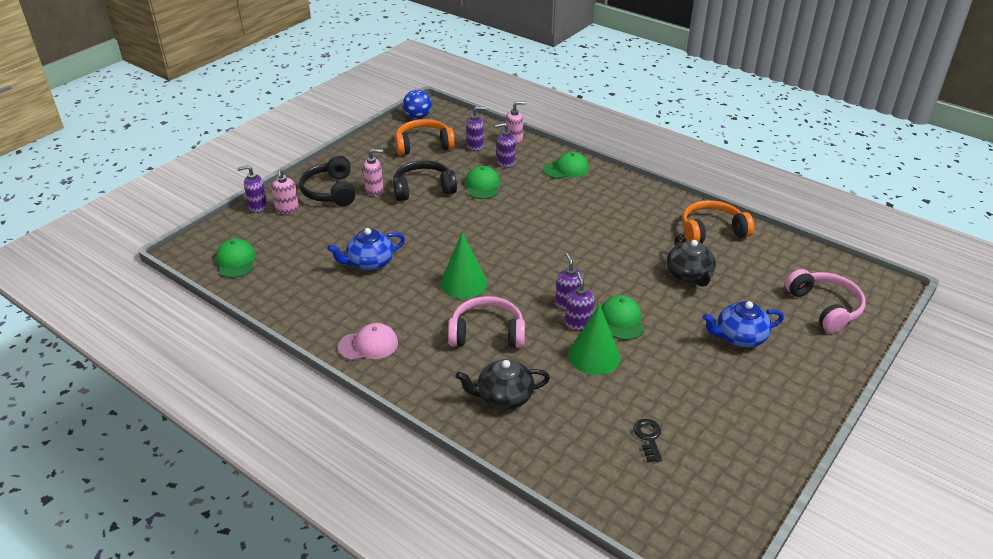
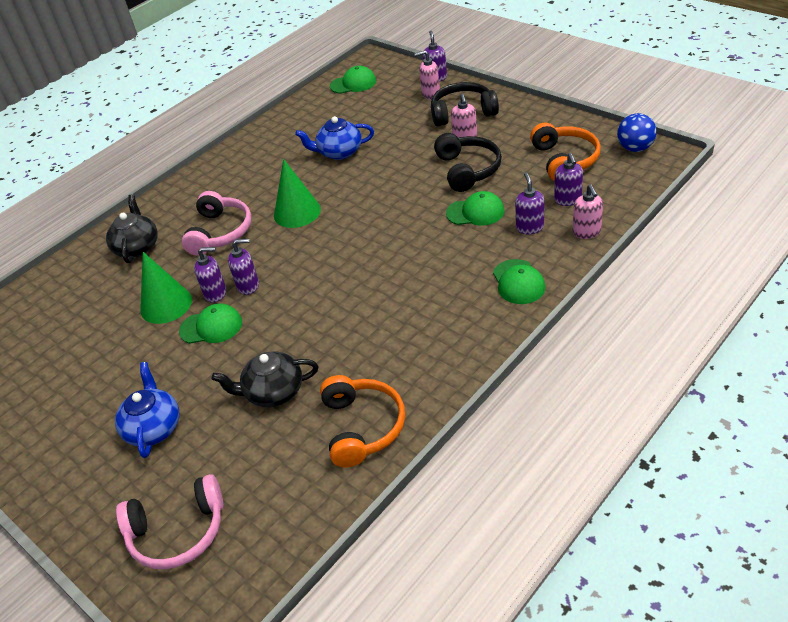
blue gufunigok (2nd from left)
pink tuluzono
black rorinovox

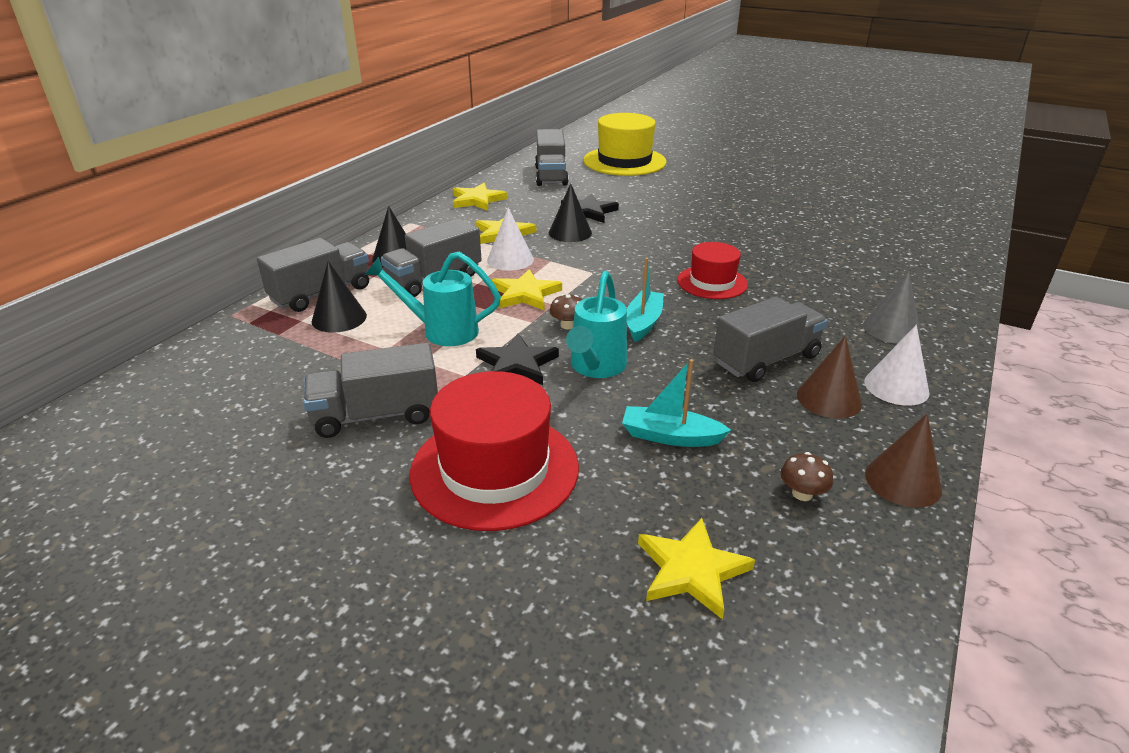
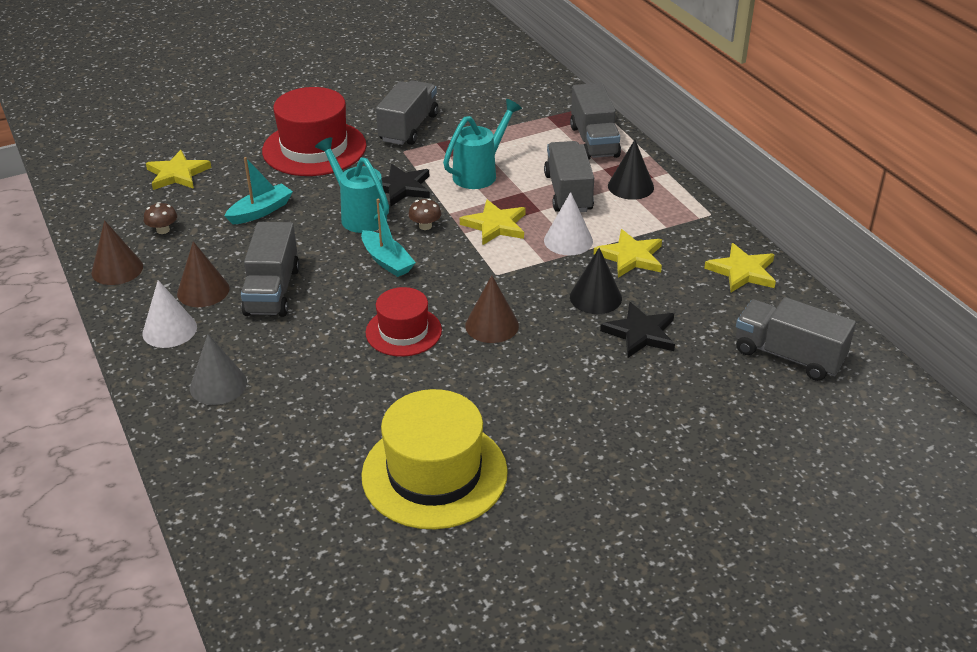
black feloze (1st from left in the first image)
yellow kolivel
brown feloze (3rd from left)

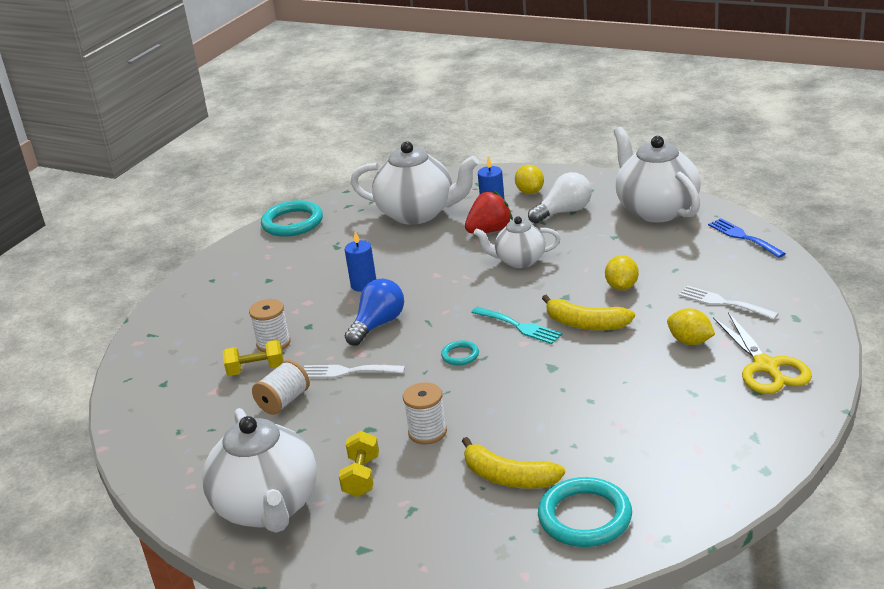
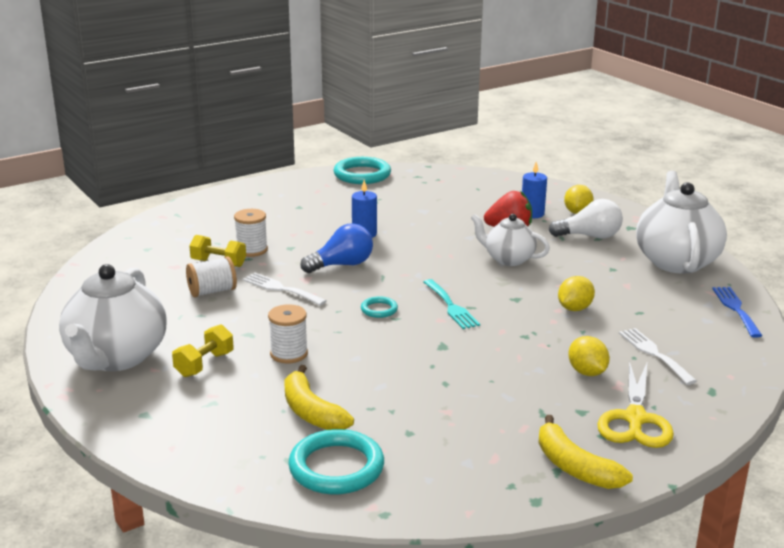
white gufunigok (2nd from left in the first image)
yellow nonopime (2nd from left)

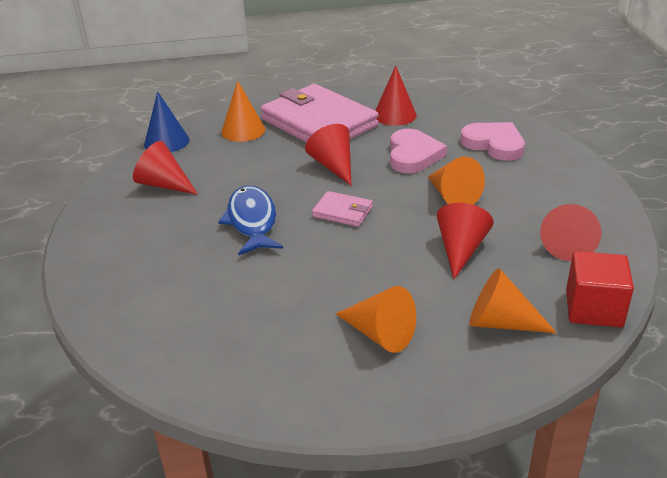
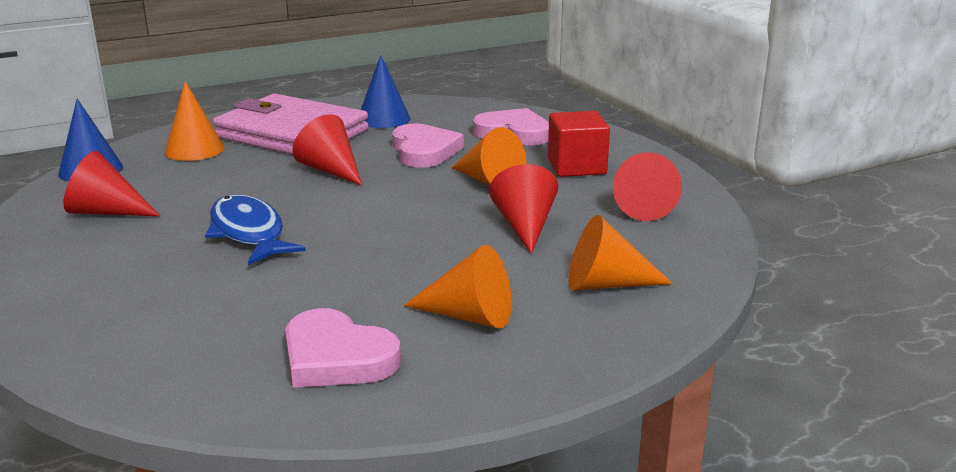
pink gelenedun (2nd from left in the first image)
blue feloze (2nd from left)
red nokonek
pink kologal (1st from left)

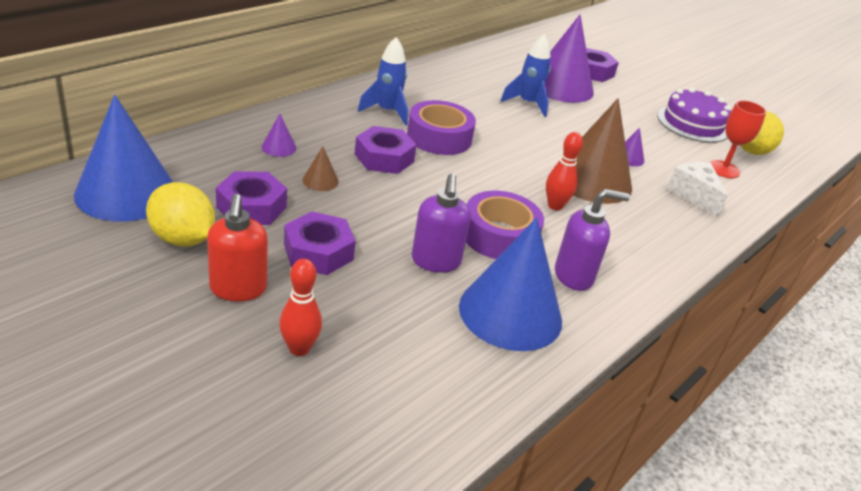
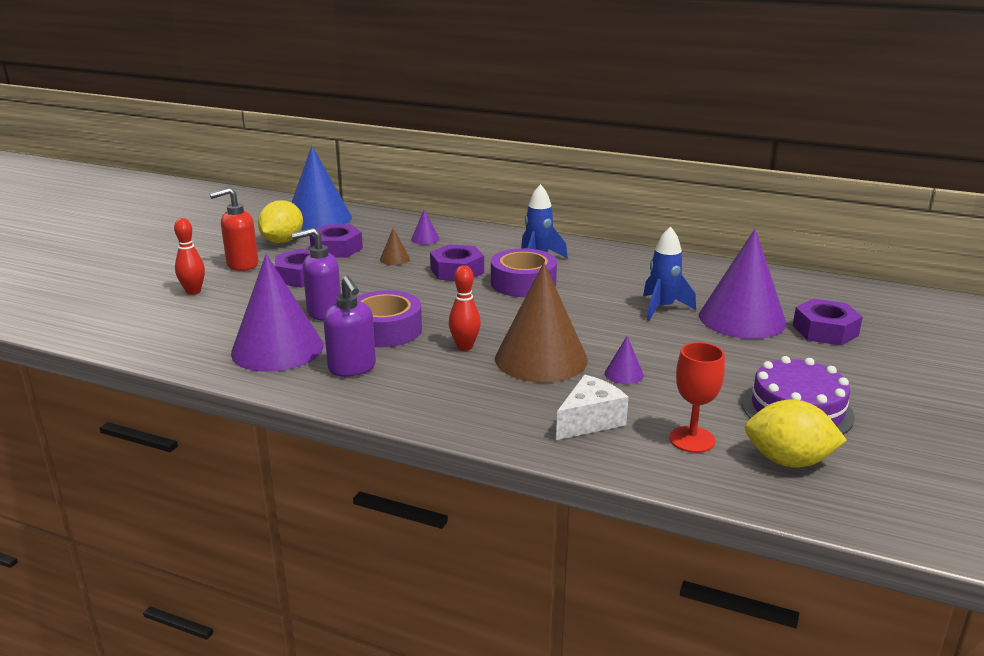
purple feloze (1st from left)

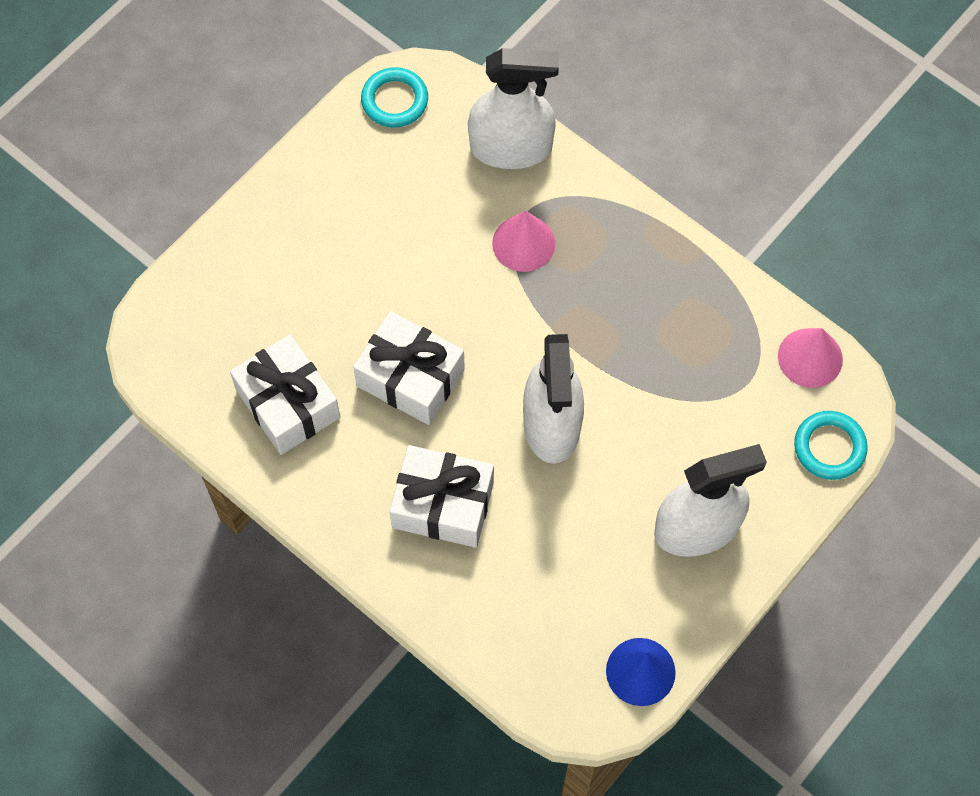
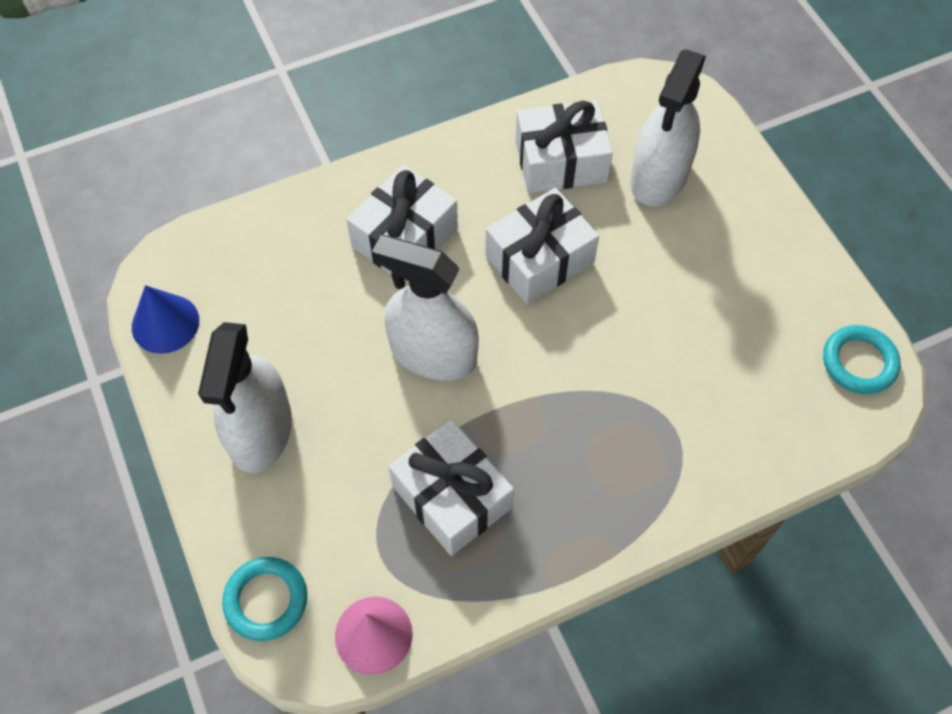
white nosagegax (3rd from left)
pink feloze (1st from left in the first image)
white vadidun (2nd from left)

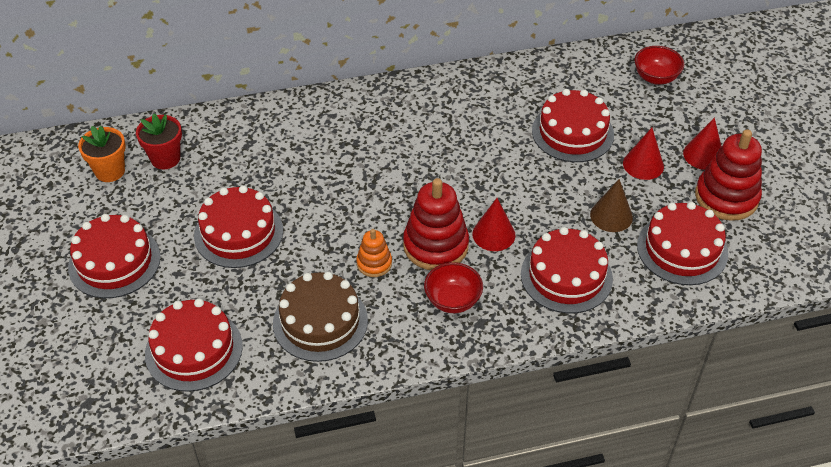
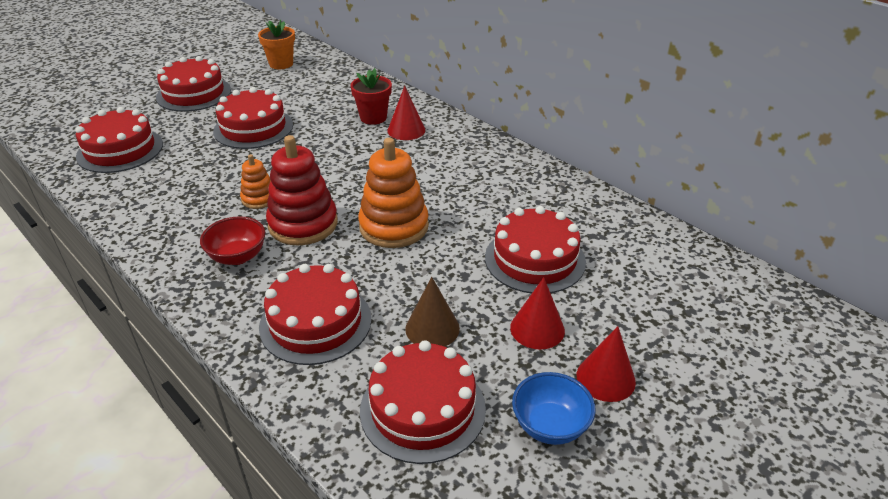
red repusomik
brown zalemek
red feloze (1st from left)
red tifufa (2nd from left in the first image)
blue tifufa
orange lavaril (2nd from left)

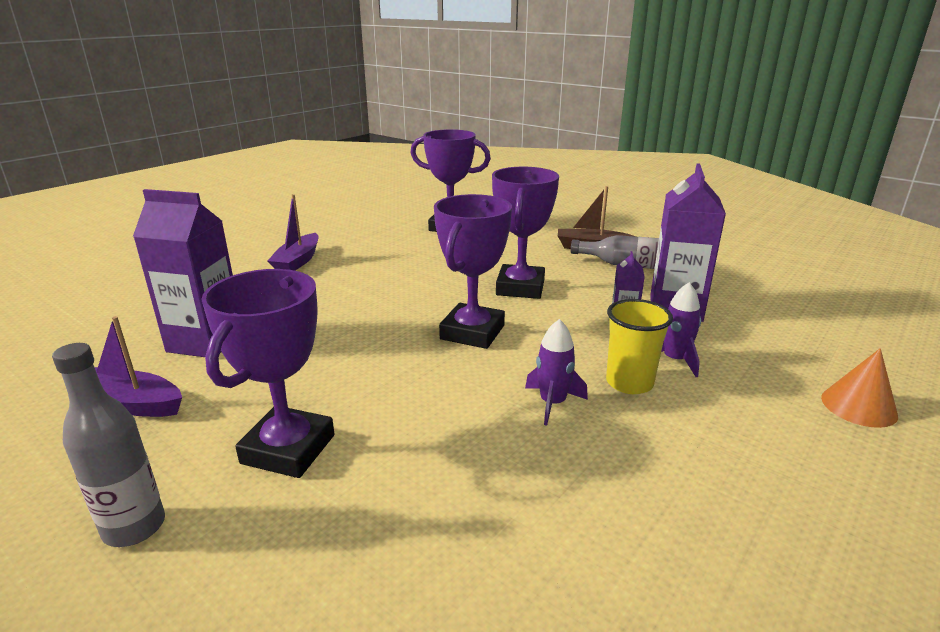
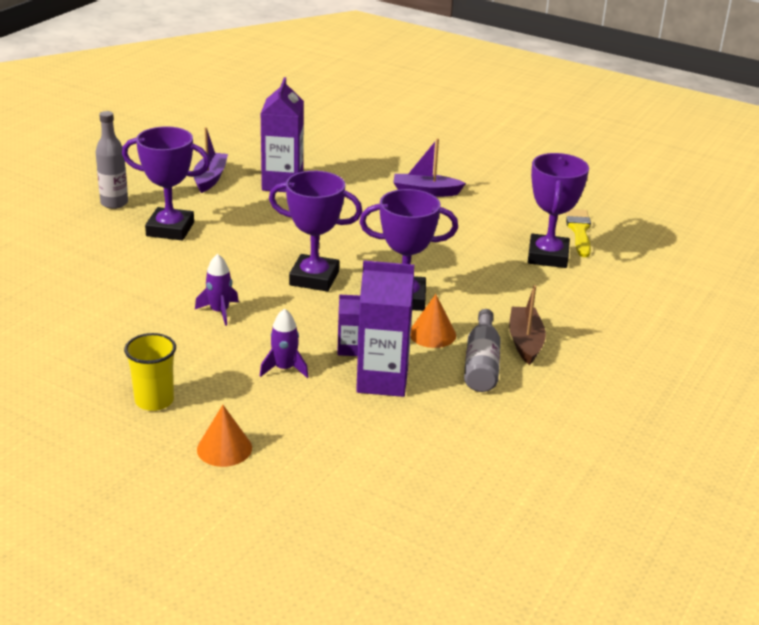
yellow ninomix
orange feloze (2nd from left)
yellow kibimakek

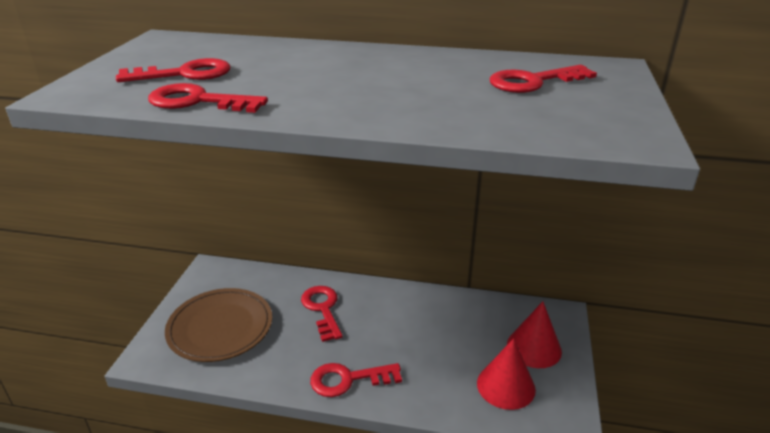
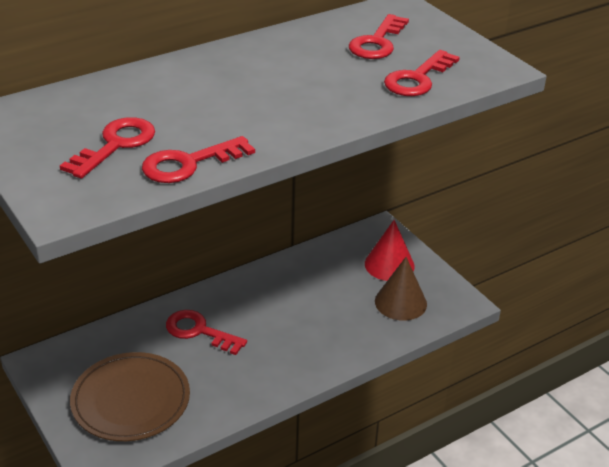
red rorinovox (5th from left)
brown feloze

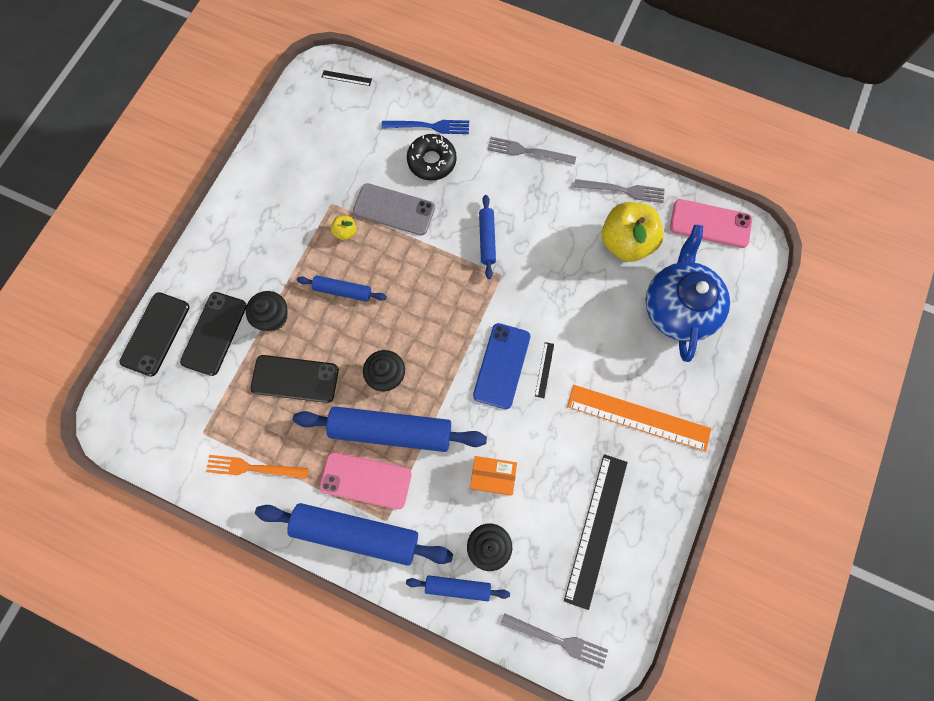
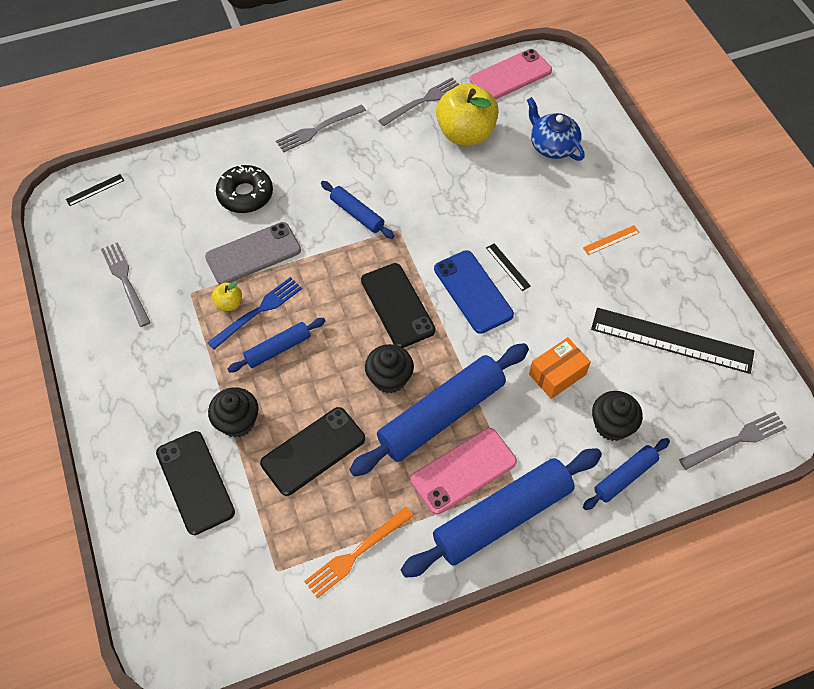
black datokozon (3rd from left)
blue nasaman
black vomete (3rd from left)
orange vomete
blue gufunigok
grey nasaman (1st from left)

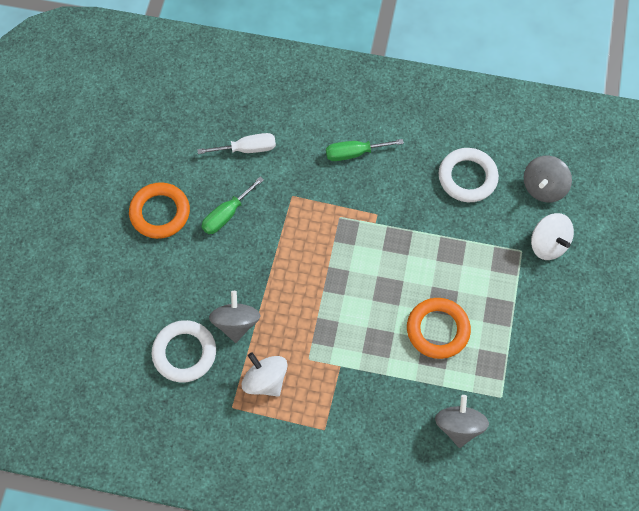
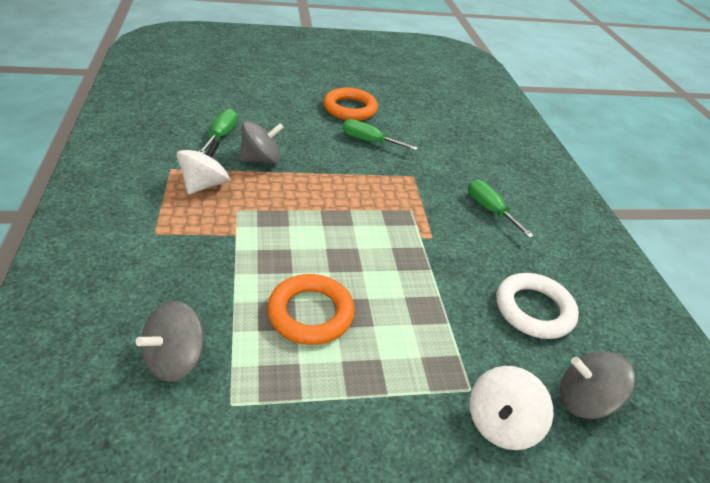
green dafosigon (1st from left)
white dafosigon
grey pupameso (1st from left)

